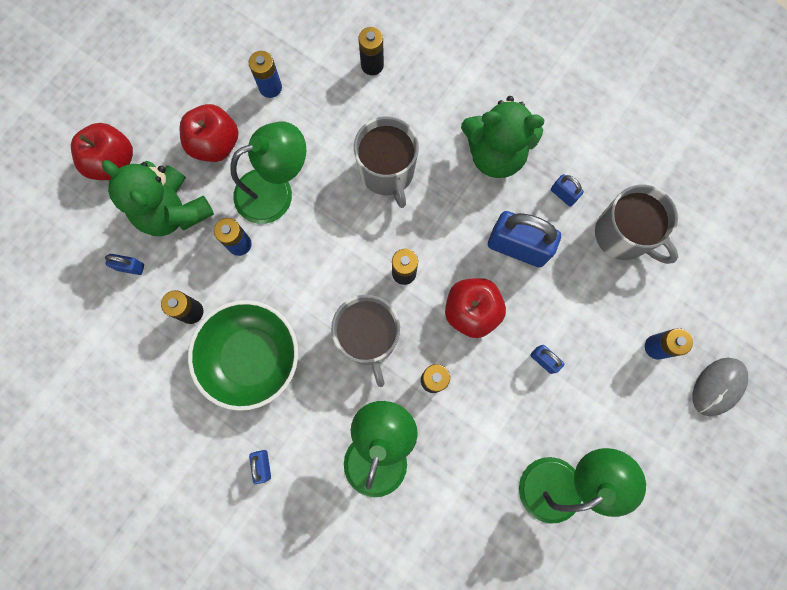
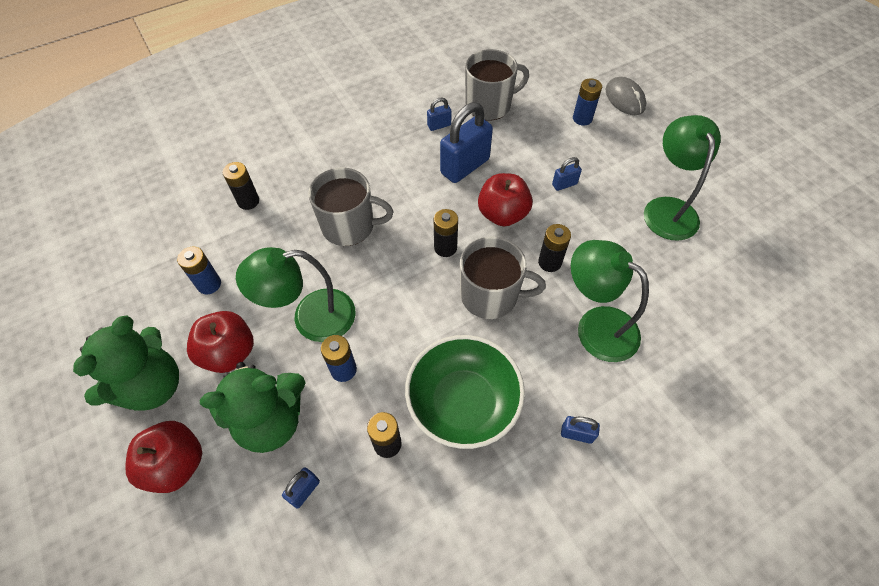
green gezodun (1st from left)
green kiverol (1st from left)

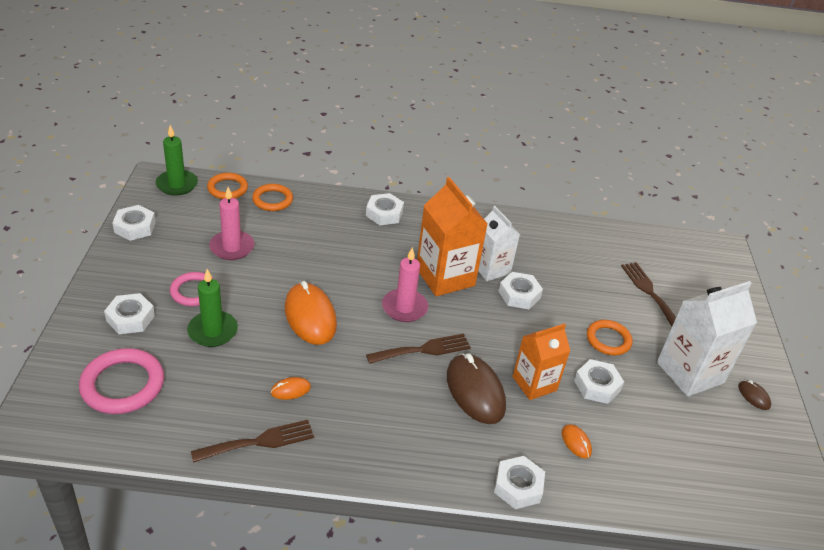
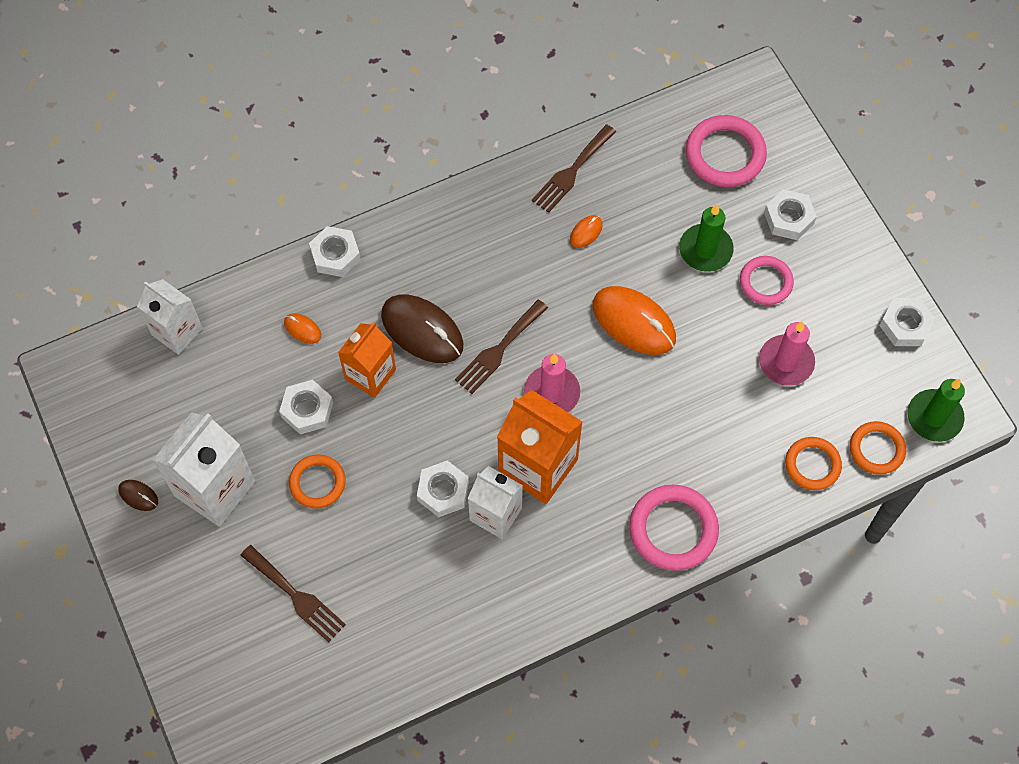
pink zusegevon (1st from left)
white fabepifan (1st from left)

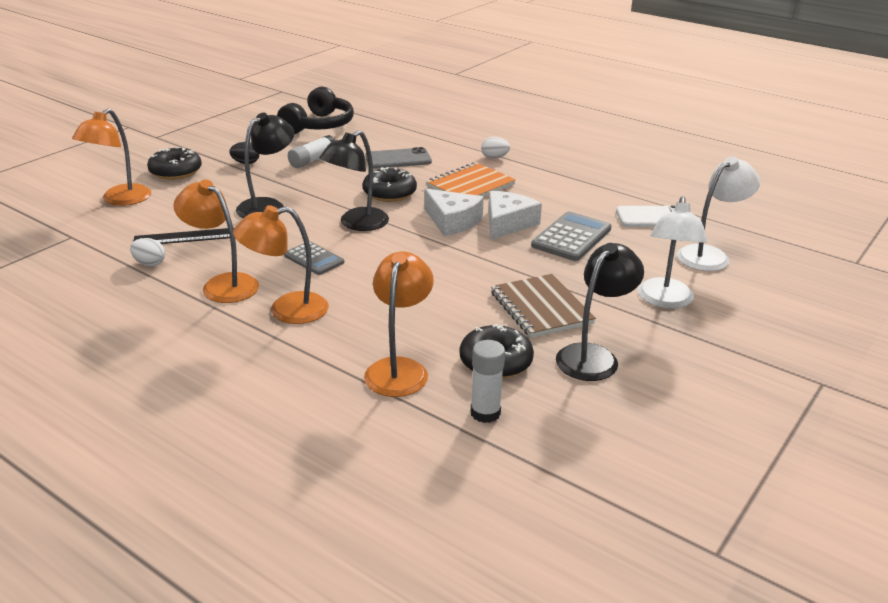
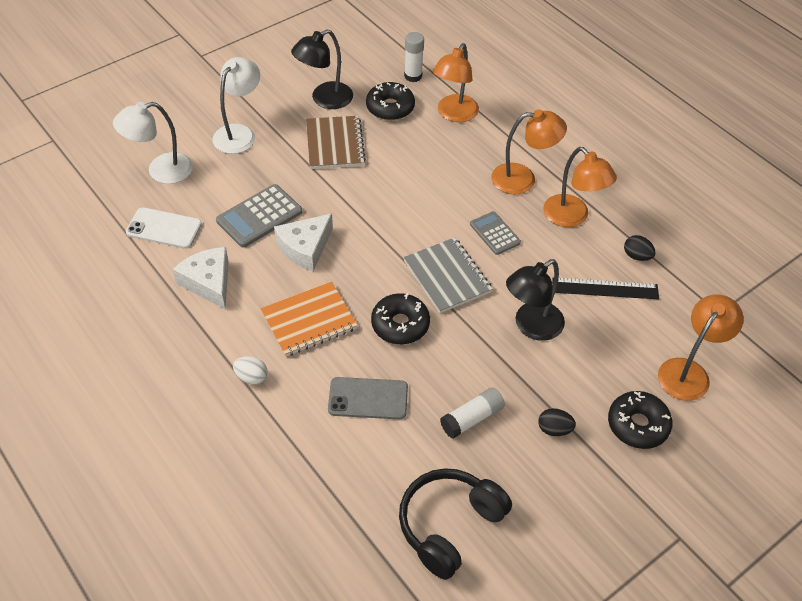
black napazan (2nd from left)
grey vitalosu
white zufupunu (1st from left)

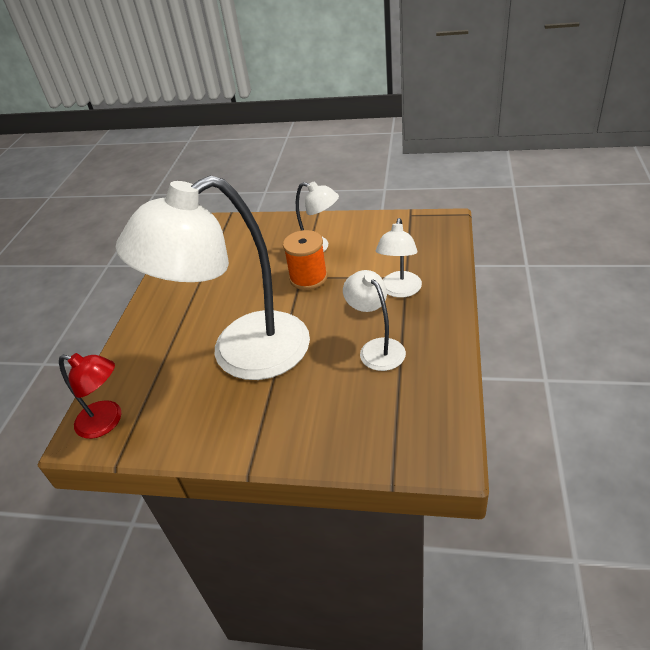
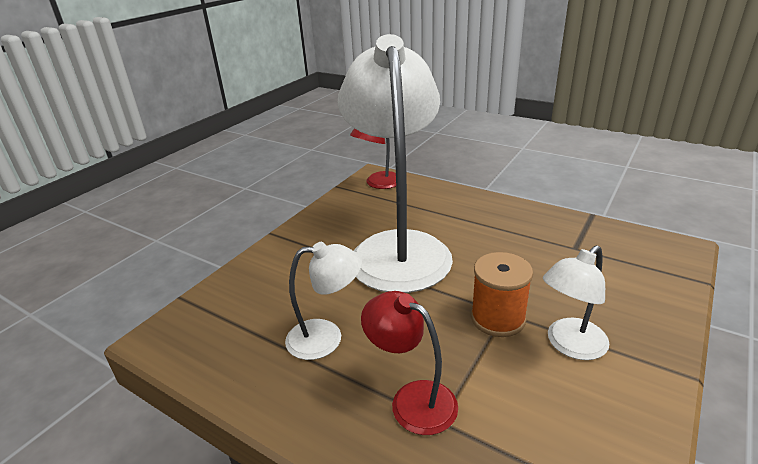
red gezodun (2nd from left)

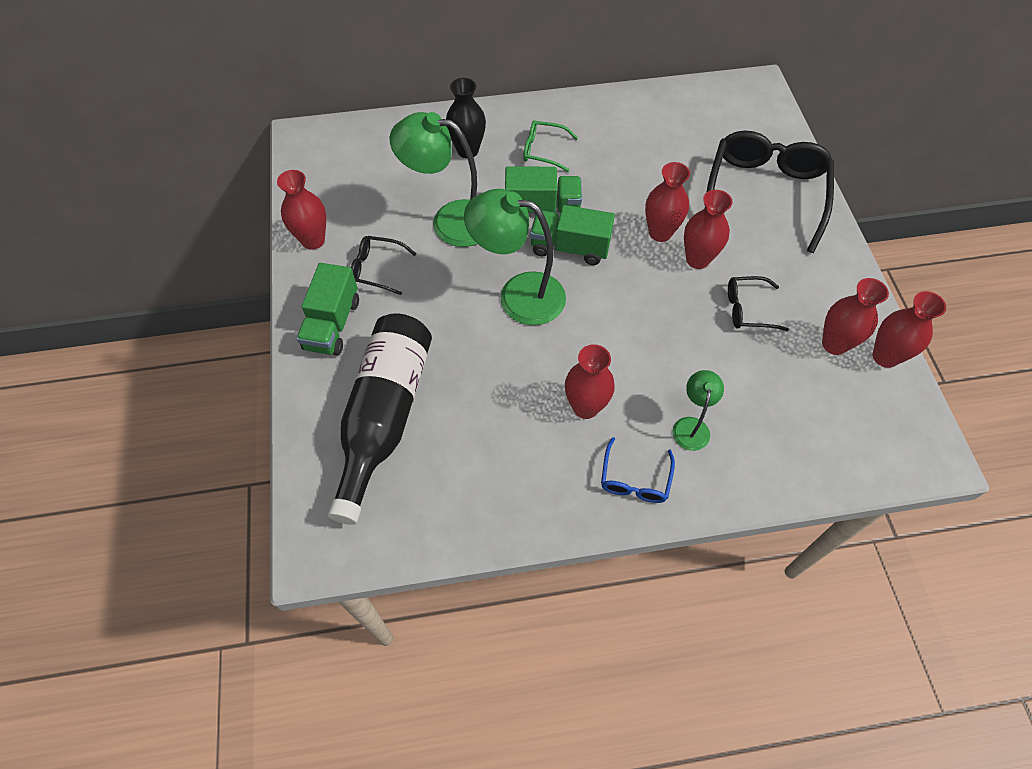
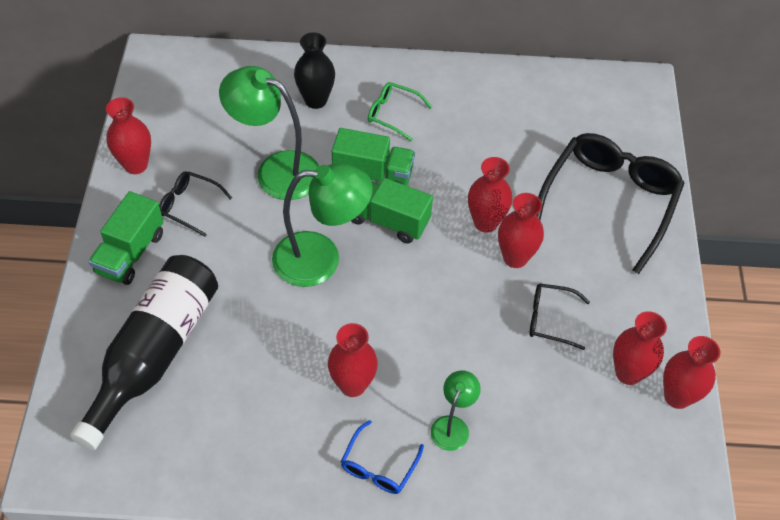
green gezodun (2nd from left)

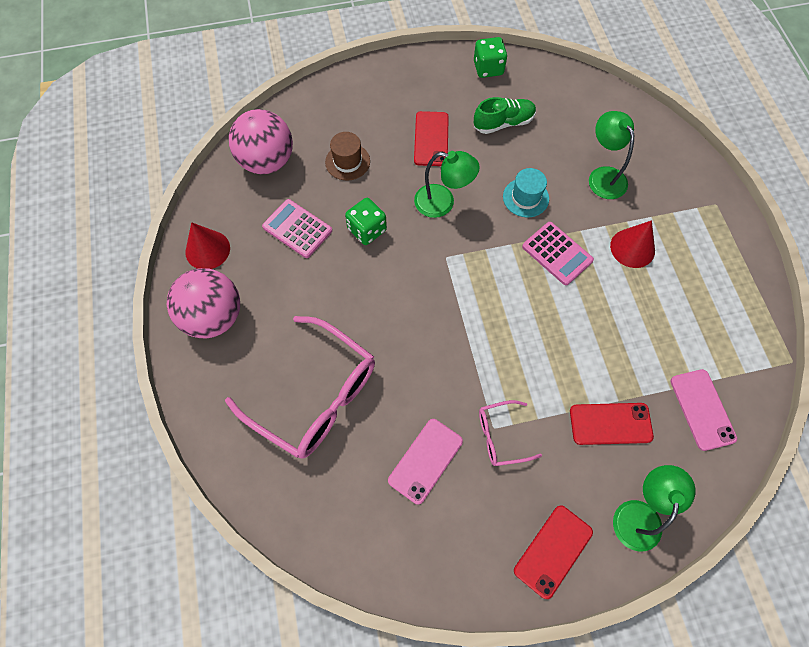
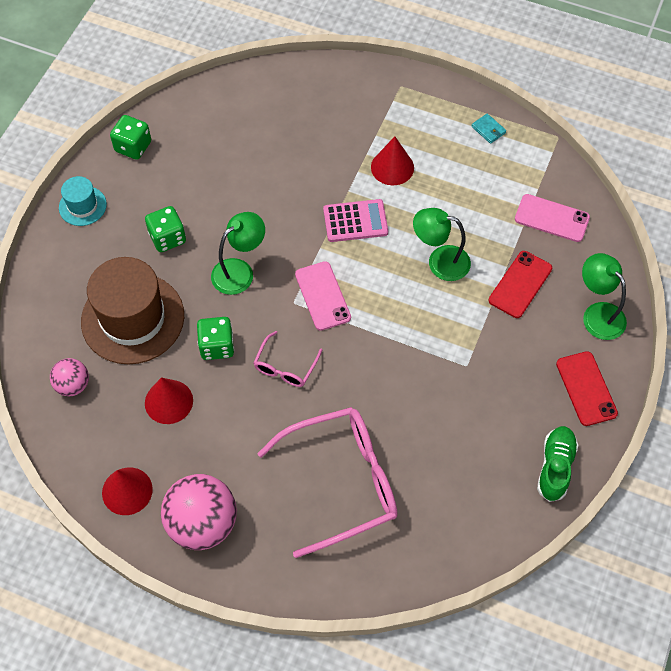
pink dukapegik (1st from left)
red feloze (2nd from left)
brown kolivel
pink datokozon (1st from left)
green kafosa (2nd from left)
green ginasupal
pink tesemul (1st from left)
turquoise kolivel
green gezodun (2nd from left)
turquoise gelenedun

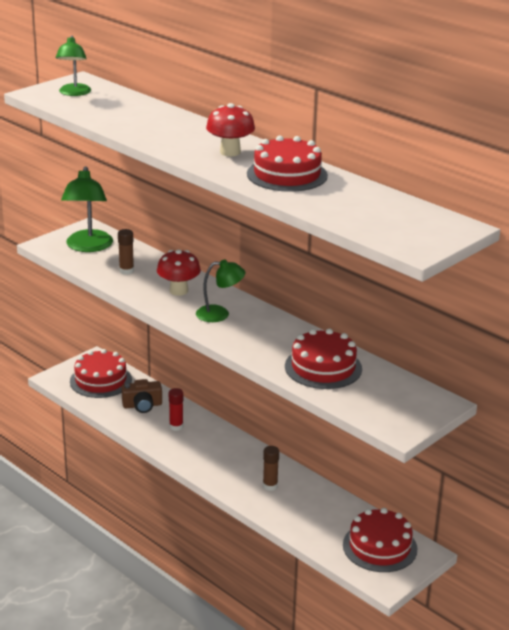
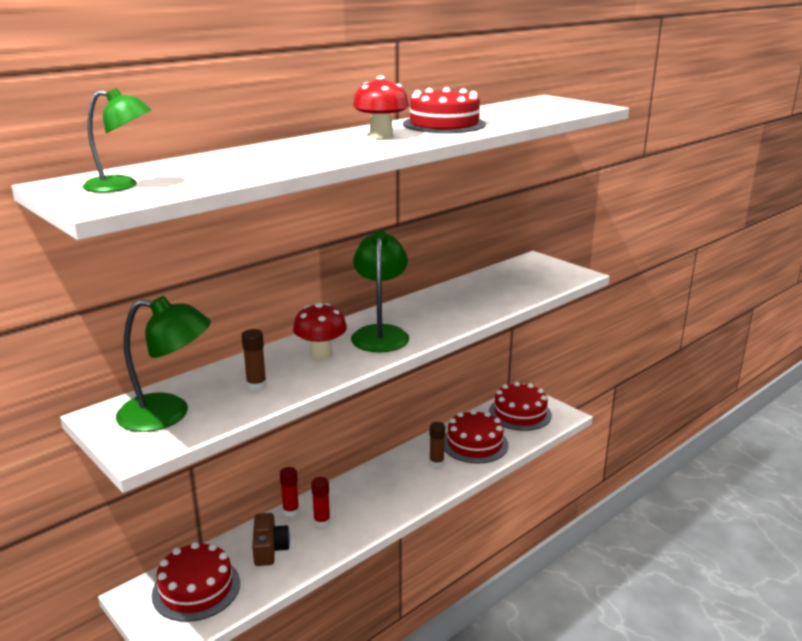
green gezodun (3rd from left)
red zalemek (3rd from left)
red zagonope (1st from left)

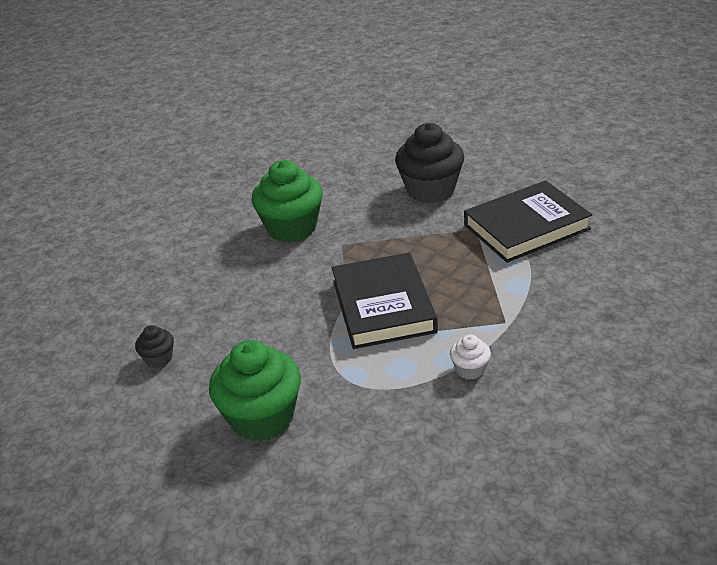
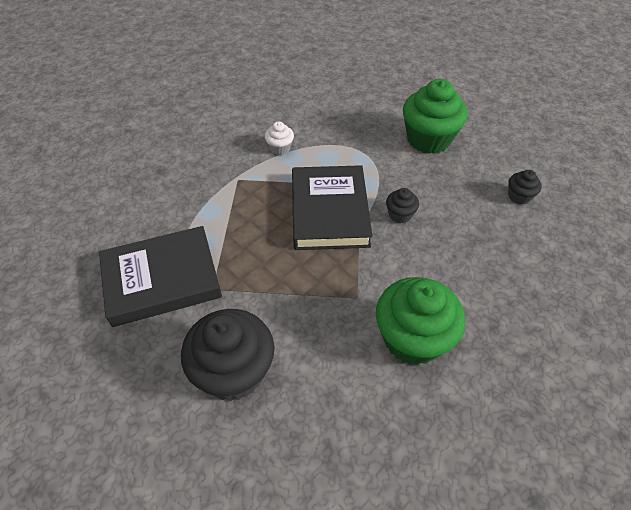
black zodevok (2nd from left)

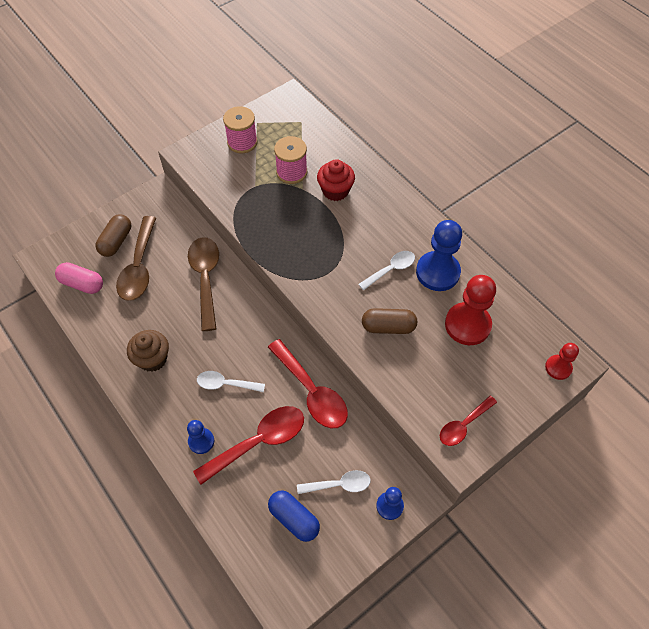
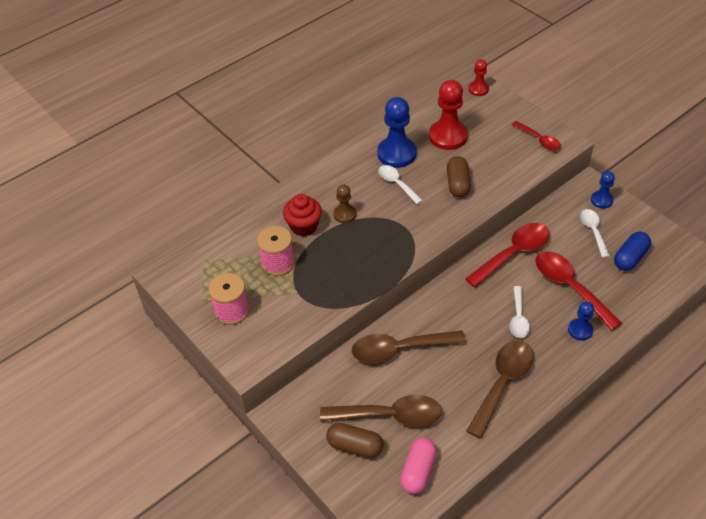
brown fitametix (3rd from left)
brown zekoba

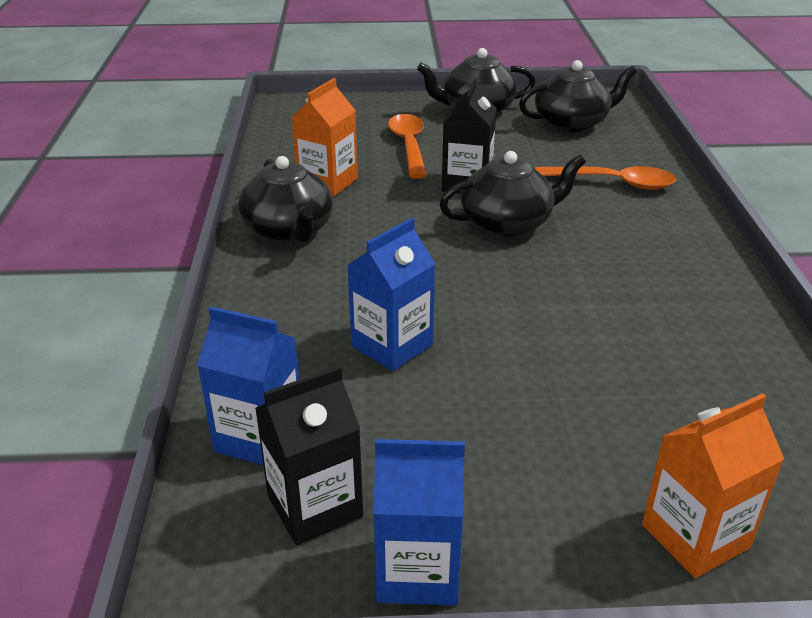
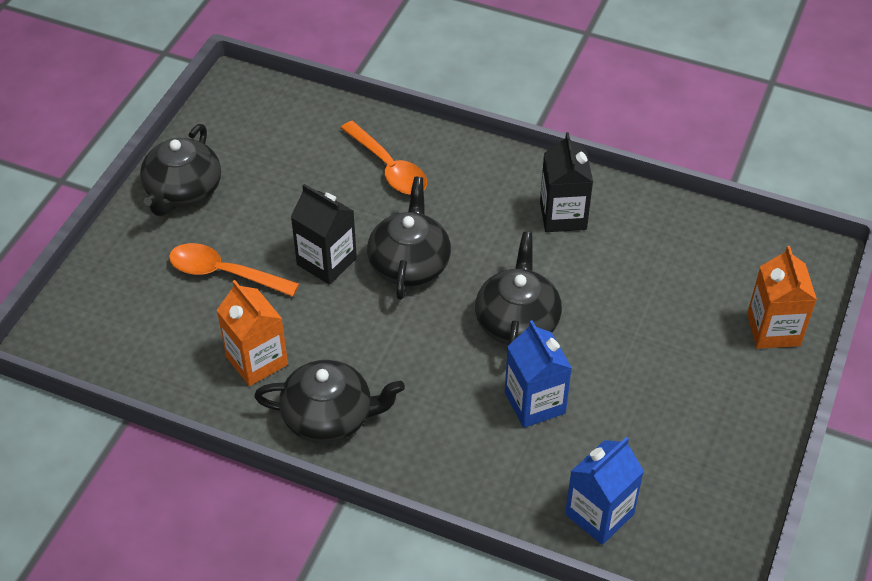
black fabepifan (2nd from left)
blue fabepifan (3rd from left in the first image)
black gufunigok (4th from left)
orange fitametix (2nd from left)

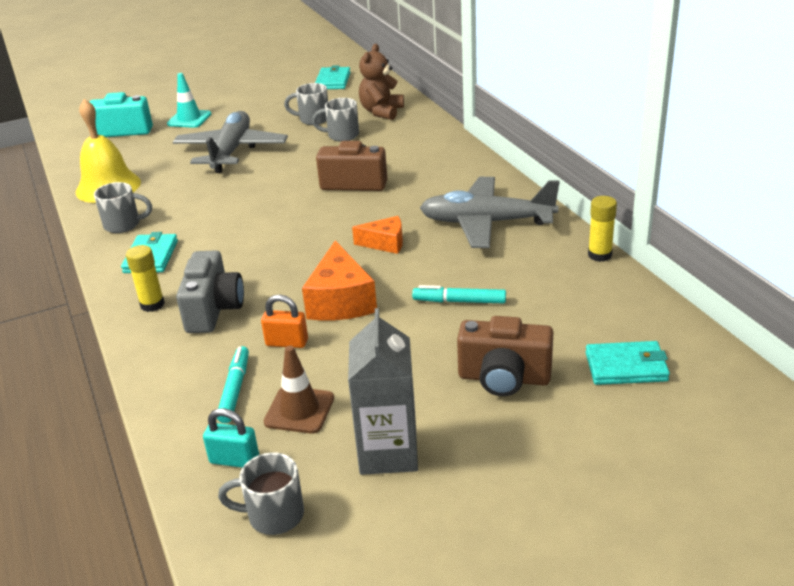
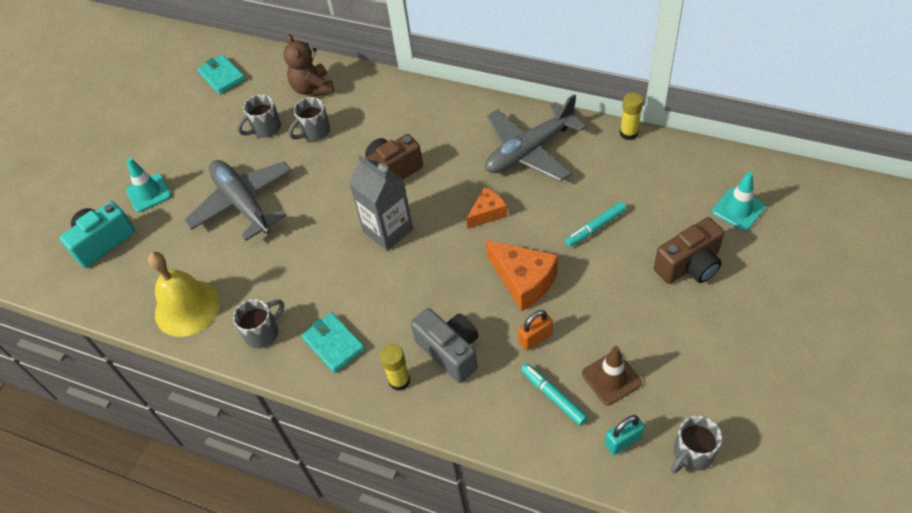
grey fabepifan
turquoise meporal (2nd from left)

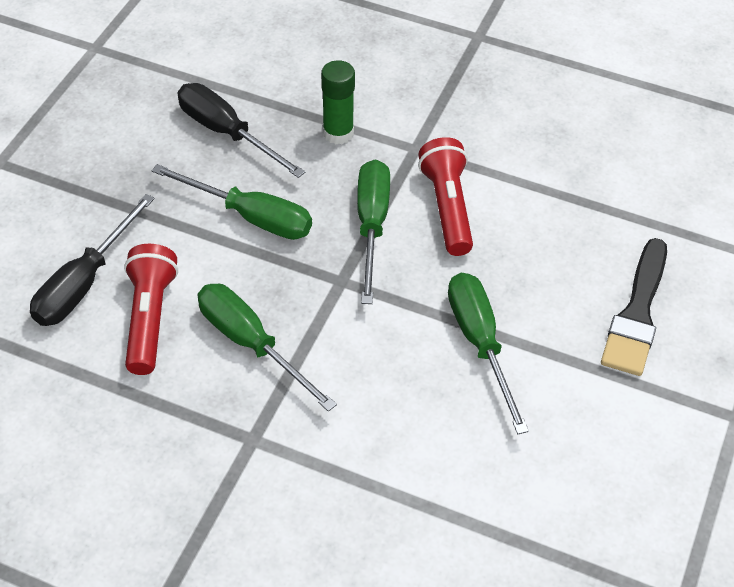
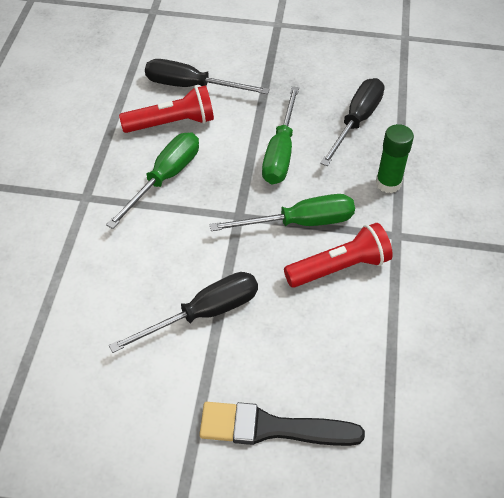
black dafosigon (1st from left)

